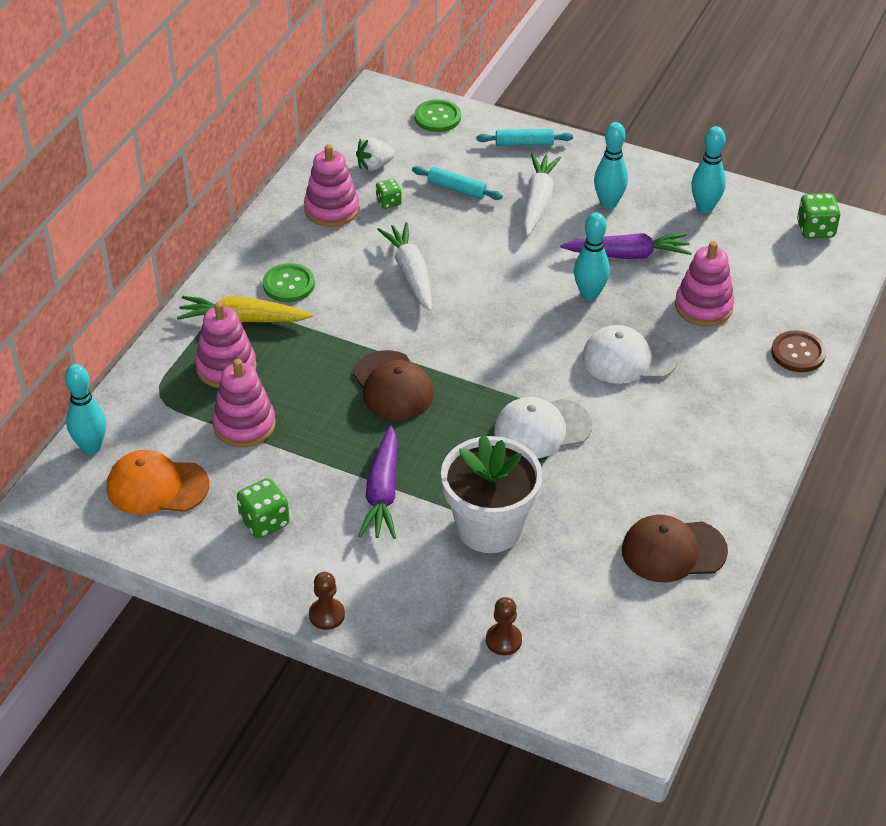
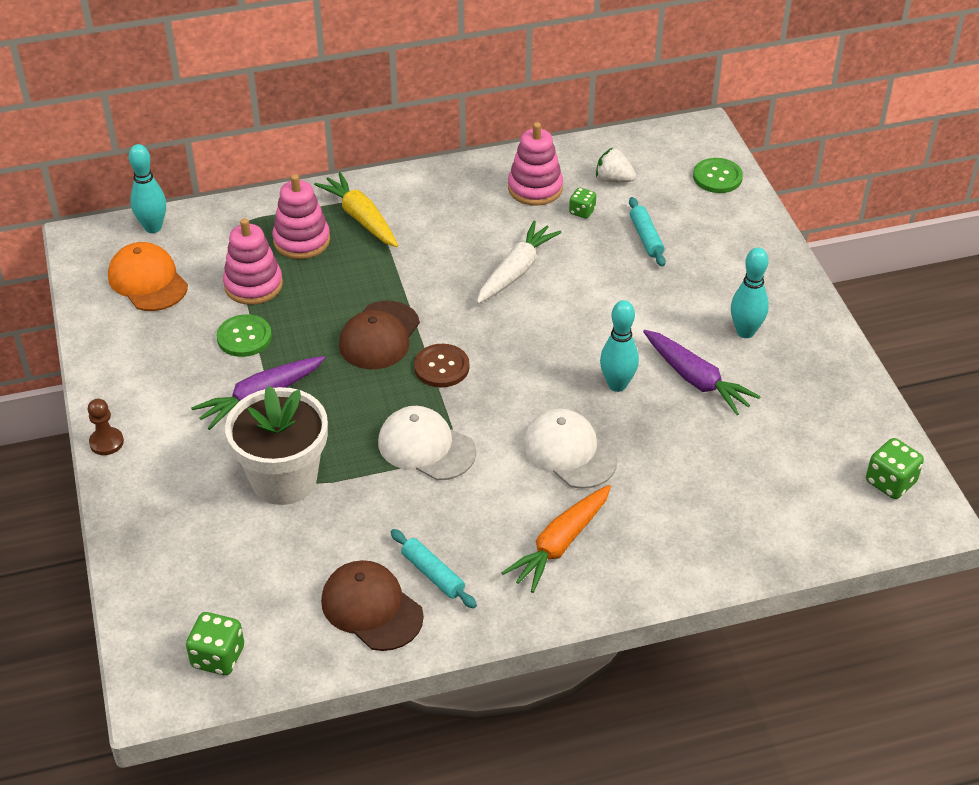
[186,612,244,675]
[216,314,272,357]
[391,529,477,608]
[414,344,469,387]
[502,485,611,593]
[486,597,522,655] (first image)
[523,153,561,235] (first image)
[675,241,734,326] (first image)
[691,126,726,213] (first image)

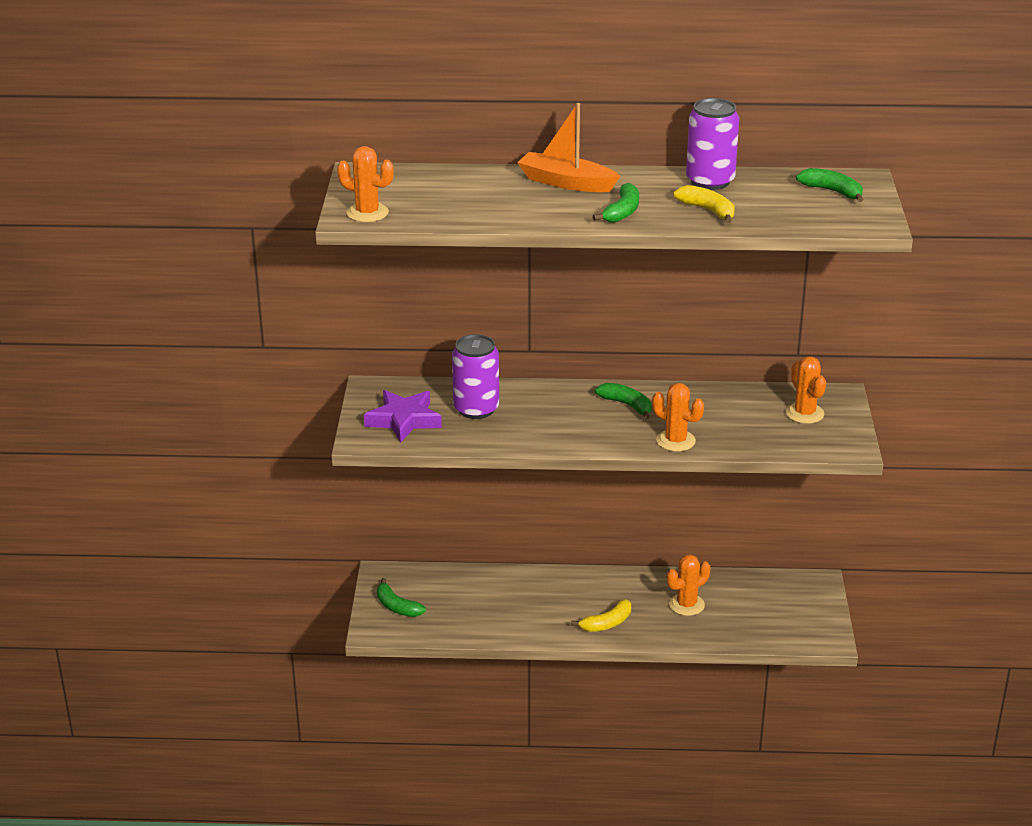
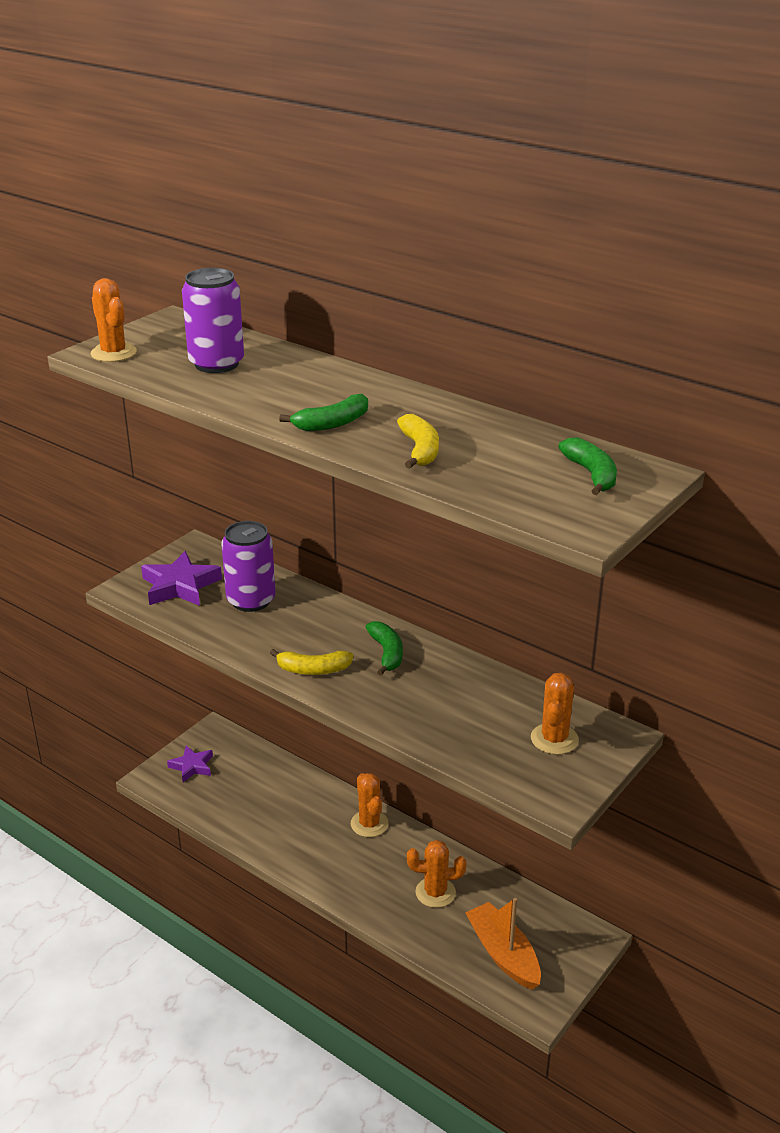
[167,746,213,782]
[182,268,244,373]
[270,649,353,675]
[351,773,389,837]
[465,898,541,990]

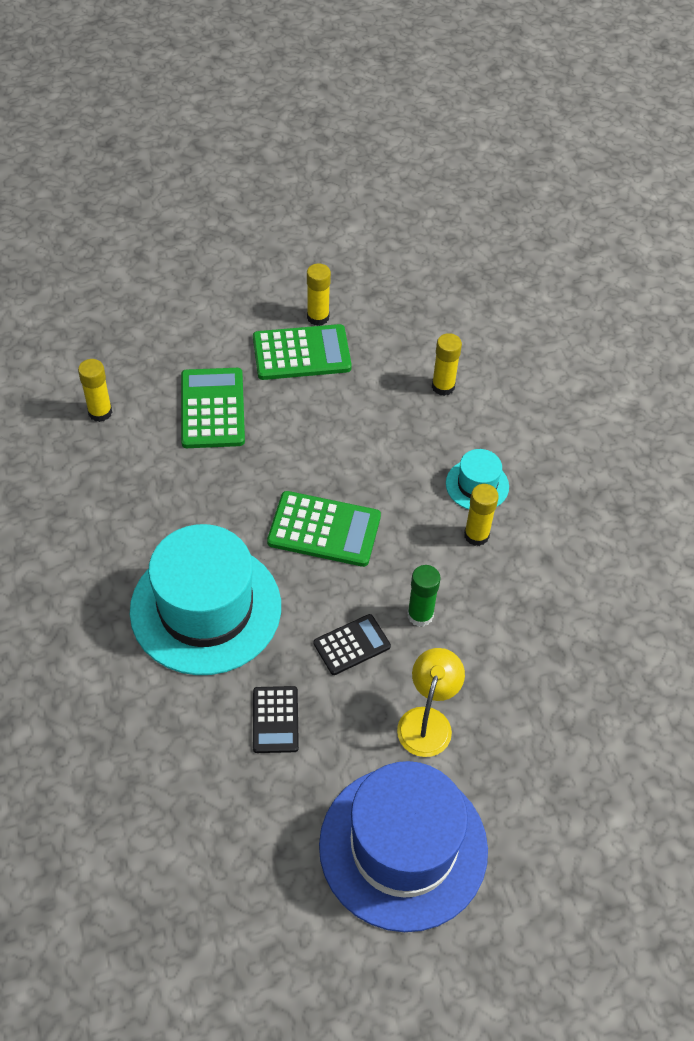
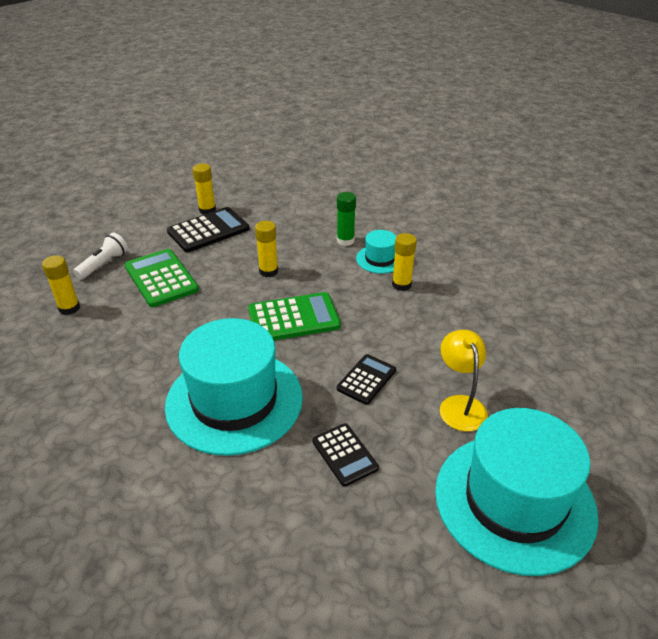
[73,233,128,280]
[167,207,250,252]
[255,221,278,277]
[337,192,356,246]
[435,408,599,576]

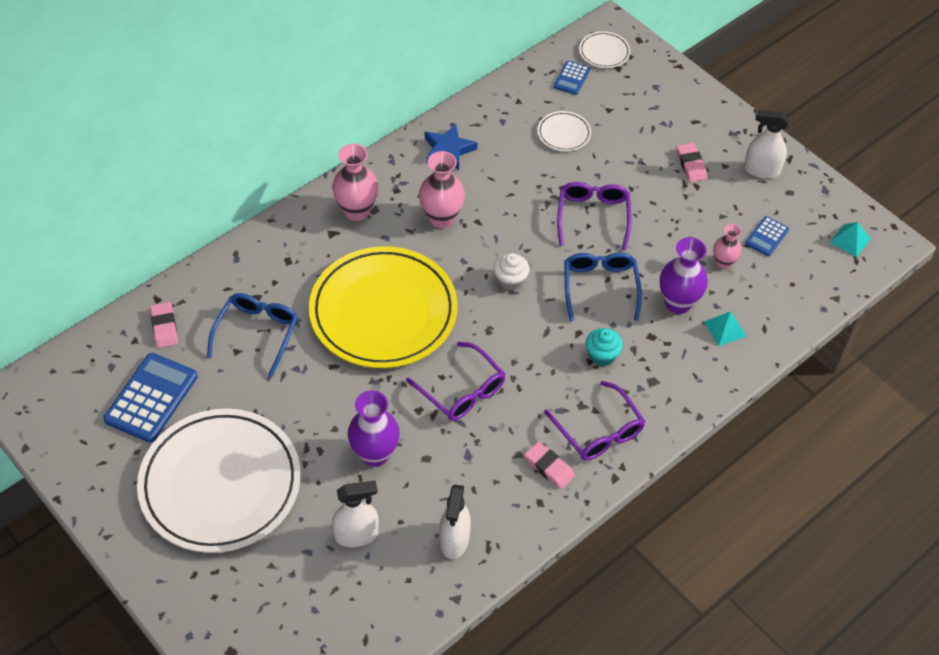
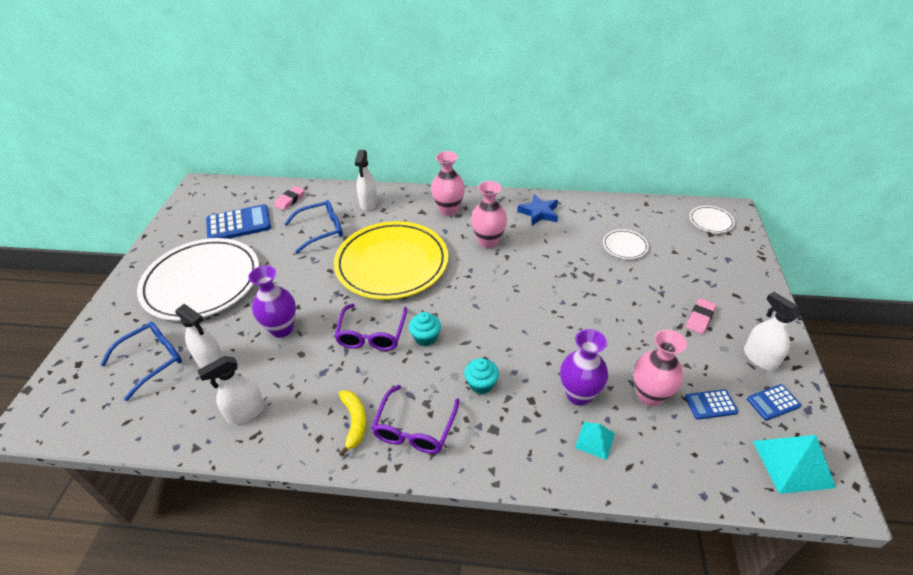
[100,322,182,401]
[339,390,367,456]
[355,150,378,211]
[409,312,441,346]
[633,329,687,406]
[747,384,801,420]
[753,435,836,494]
[494,253,529,290] (first image)
[557,182,632,250] (first image)

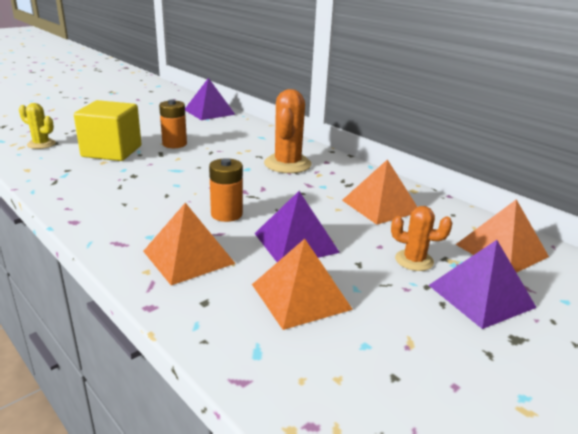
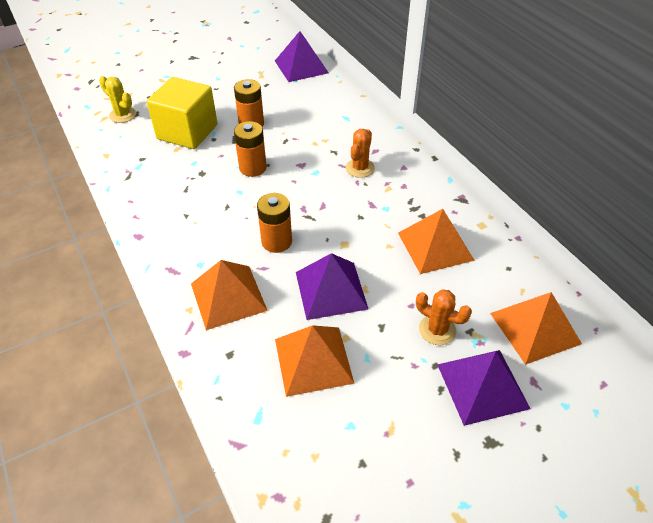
[234,121,267,177]
[346,129,375,178]

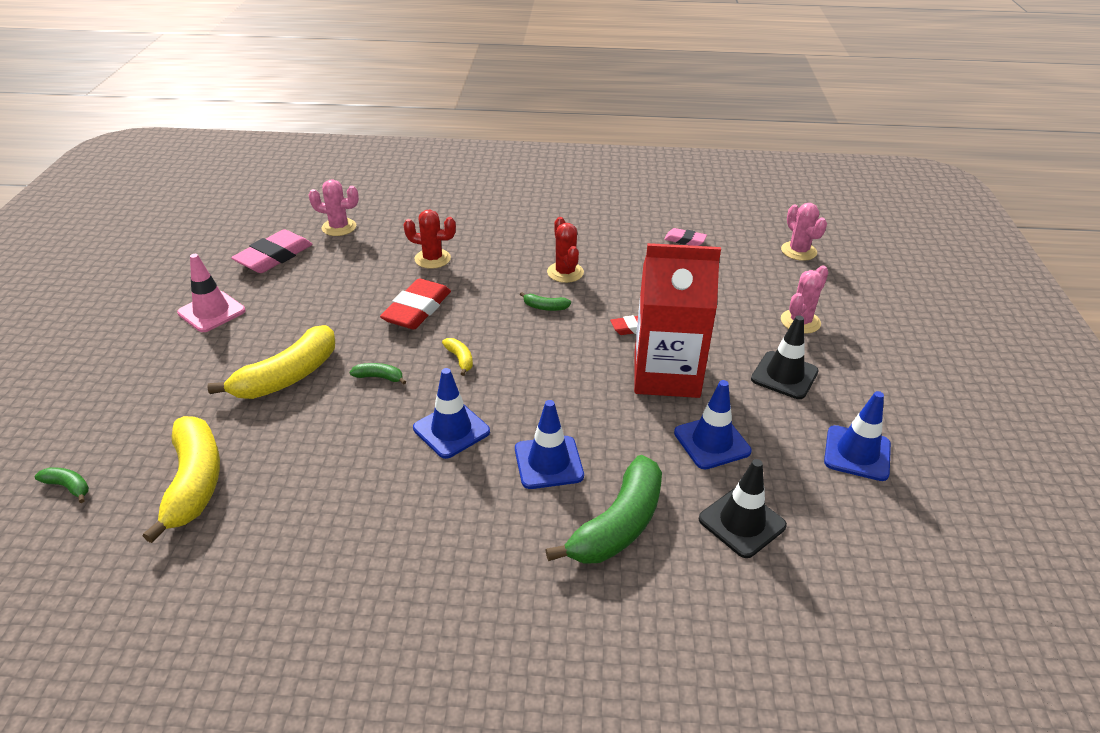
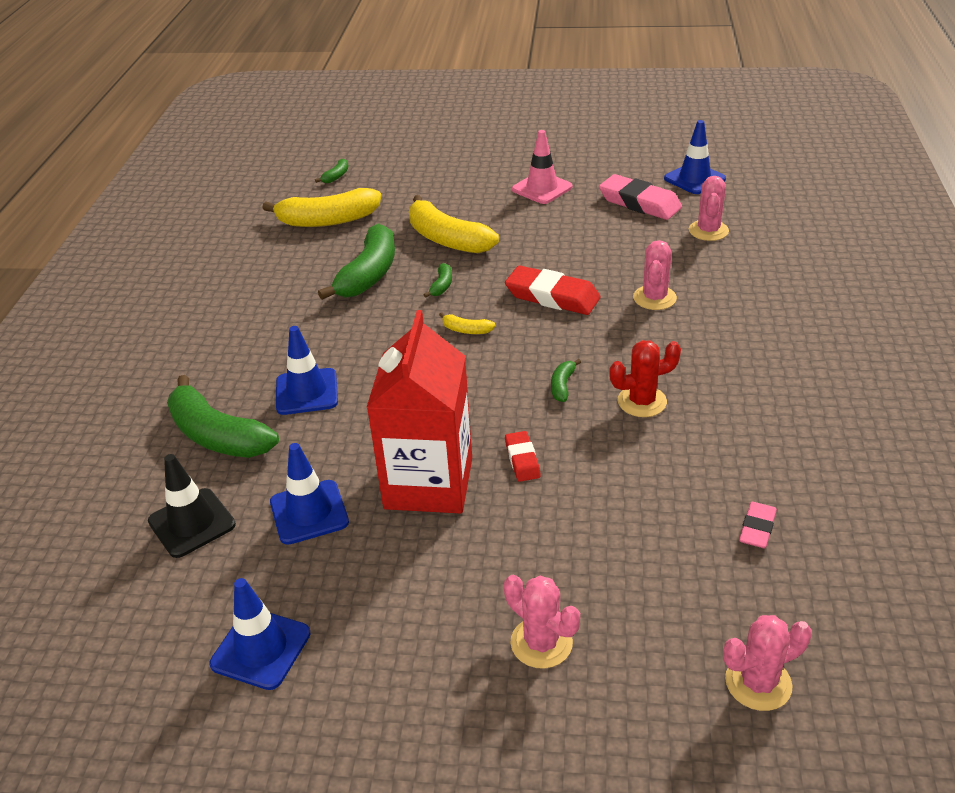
[318,223,395,300]
[439,312,496,334]
[633,240,677,310]
[664,120,726,194]
[751,315,819,399] (first image)

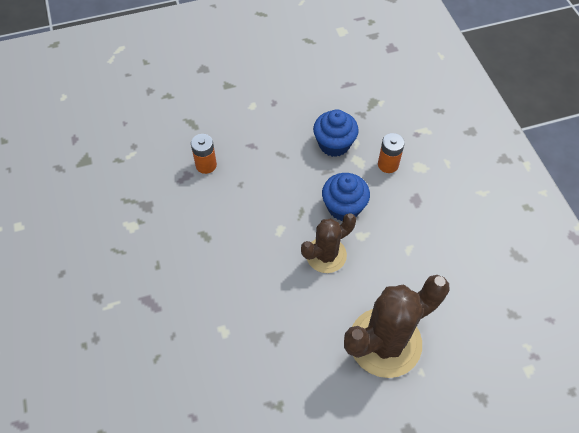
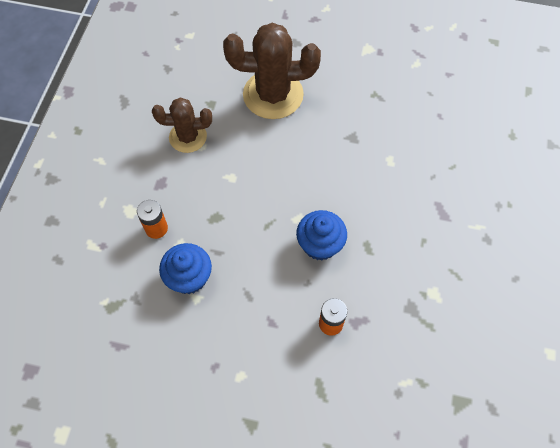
[152,97,212,153]
[296,210,347,261]

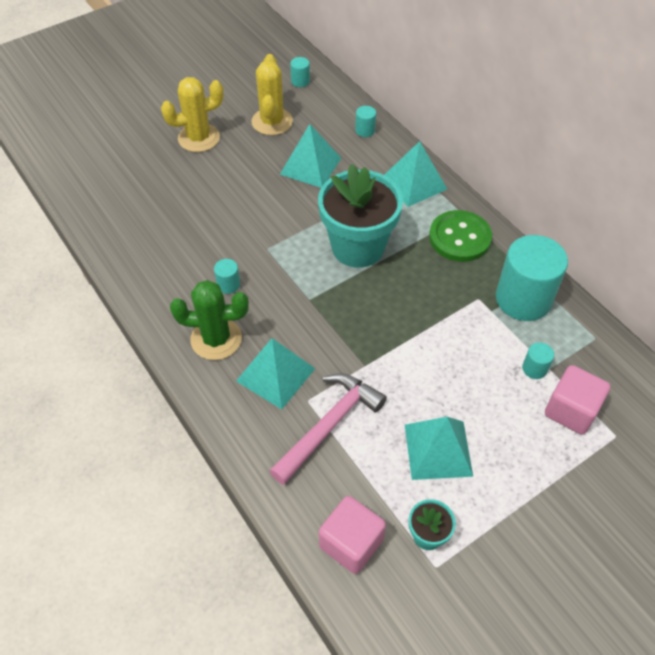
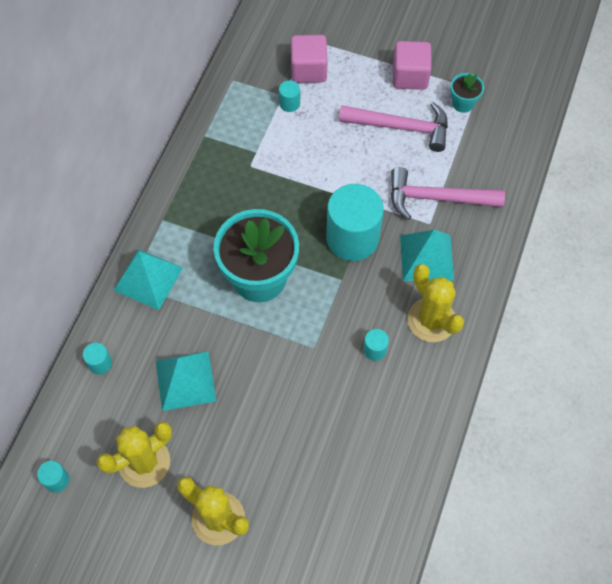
[326,184,384,261]
[339,102,448,152]
[393,41,432,90]
[407,264,464,342]
[429,210,492,262] (first image)

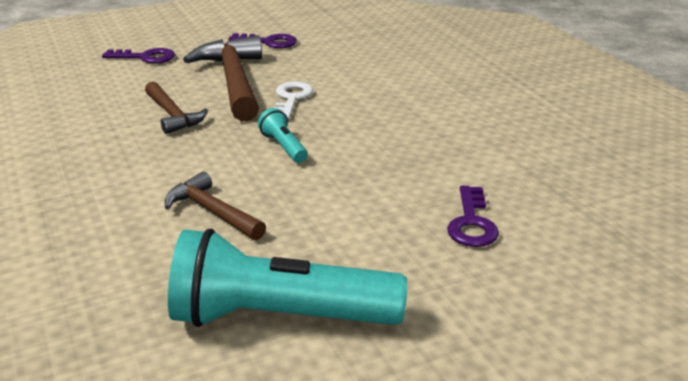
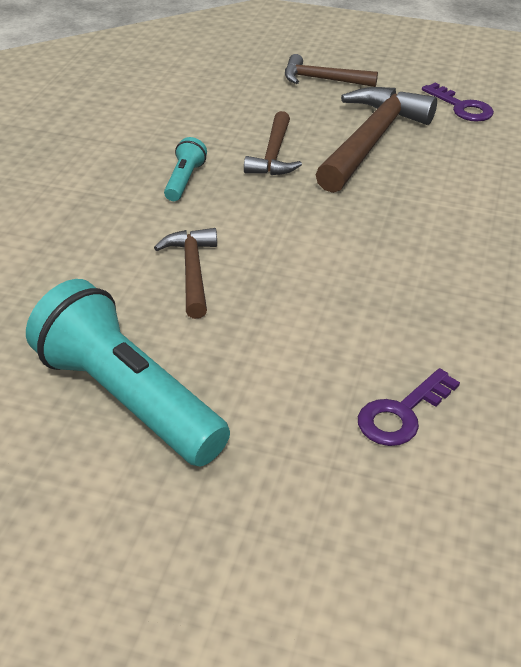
[164,137,207,201]
[285,54,378,87]
[274,81,313,119] (first image)

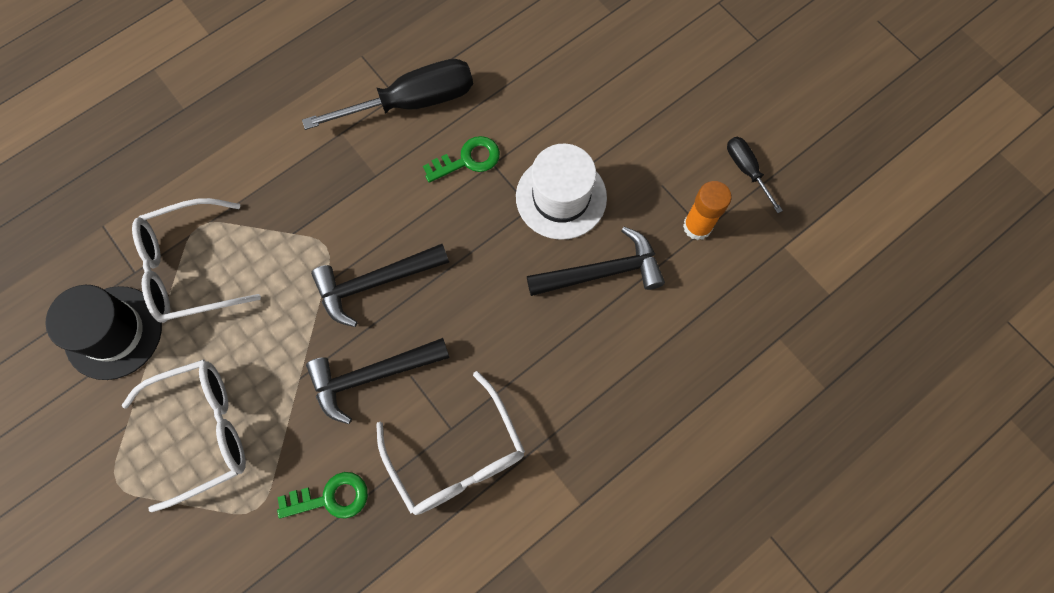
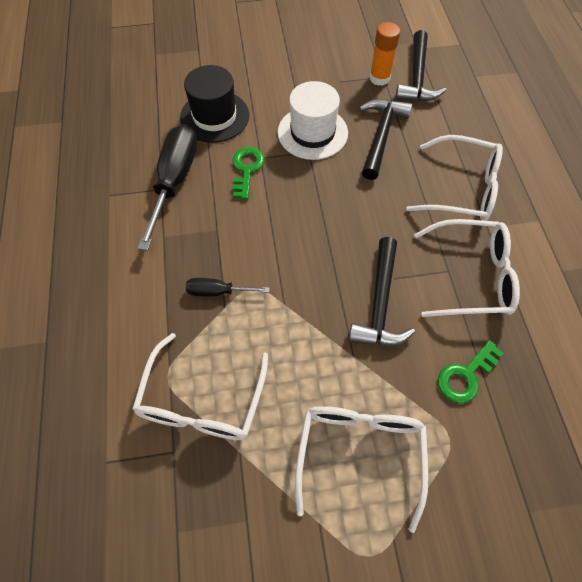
[180,65,249,143]
[186,278,270,297]
[395,30,447,102]
[406,135,503,221]
[438,340,503,403]

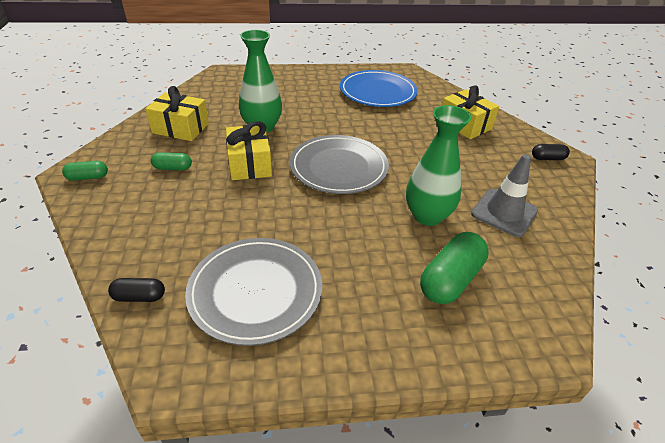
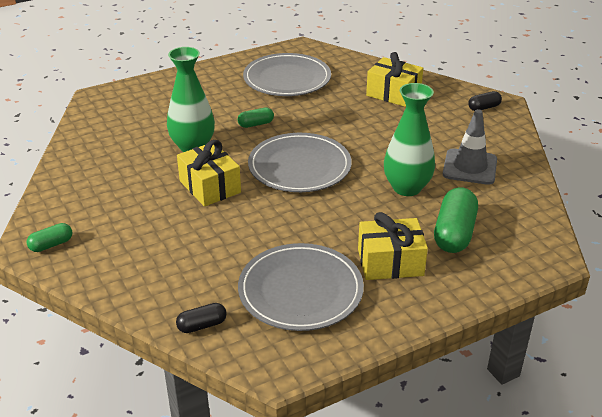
[238,107,274,128]
[243,53,331,96]
[358,212,428,280]

